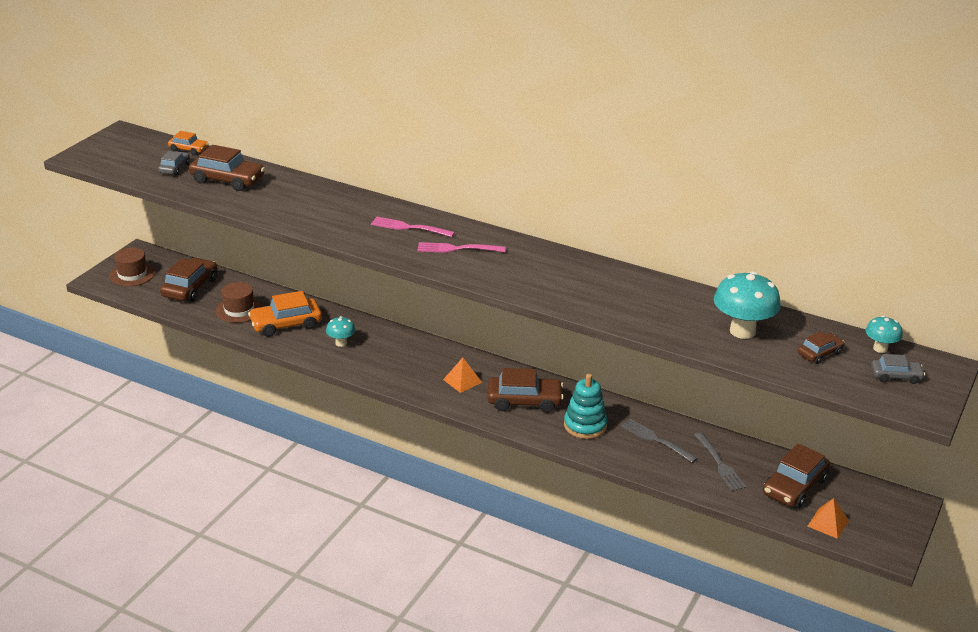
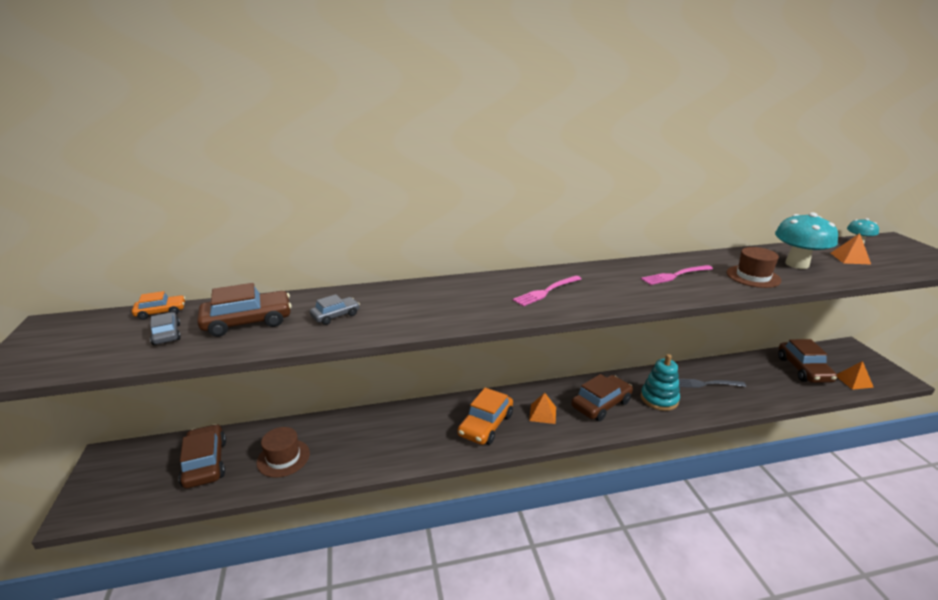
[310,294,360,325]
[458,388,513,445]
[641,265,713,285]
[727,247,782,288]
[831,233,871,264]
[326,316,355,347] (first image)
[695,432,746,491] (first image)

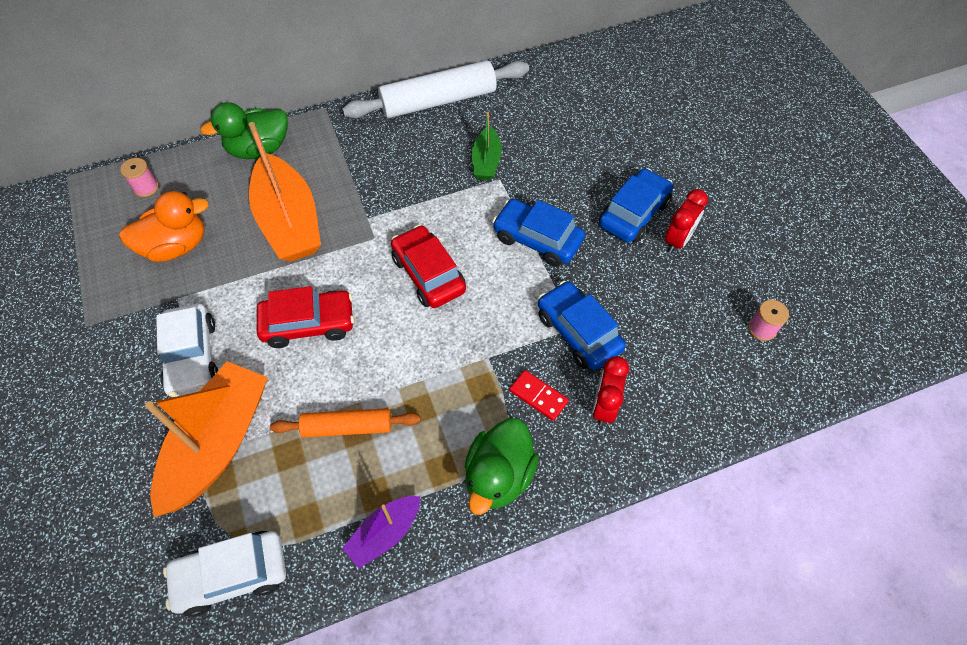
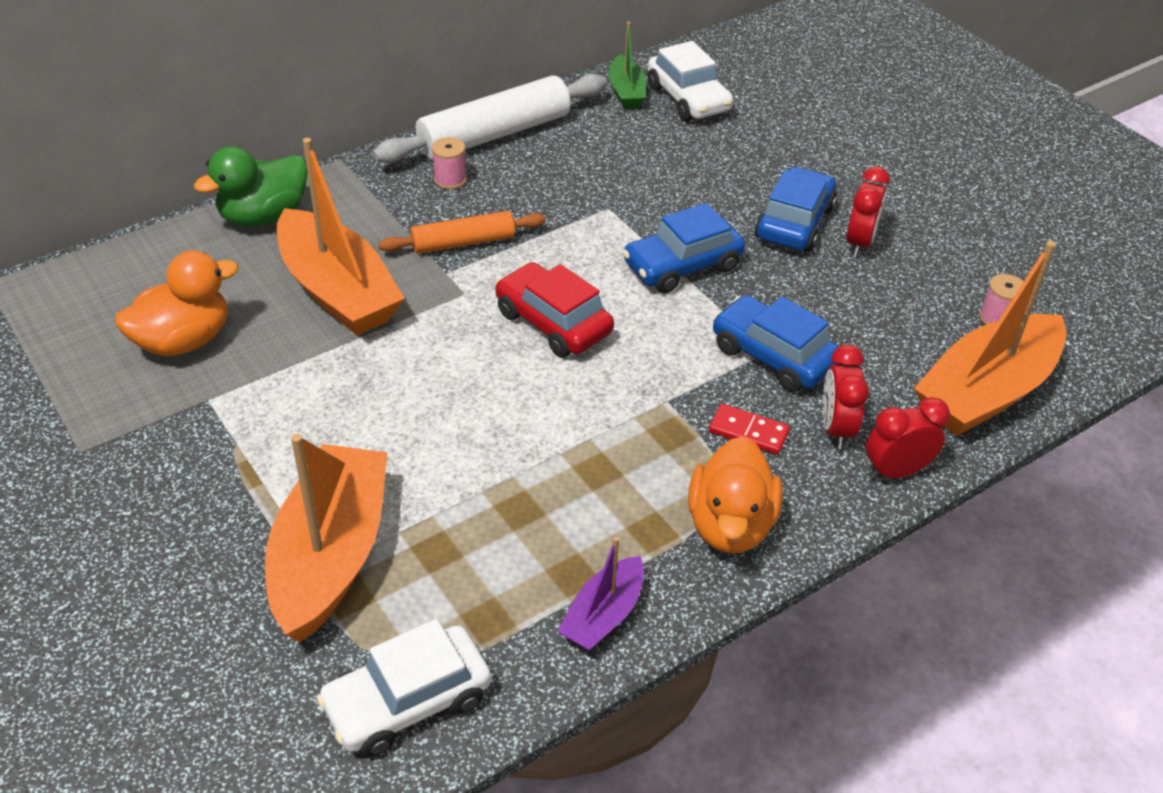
[378,211,545,254]
[432,137,467,189]
[608,22,646,109]
[622,203,745,293]
[647,41,733,121]
[688,436,783,553]
[866,397,950,480]
[914,241,1067,436]
[257,286,354,348] (first image)

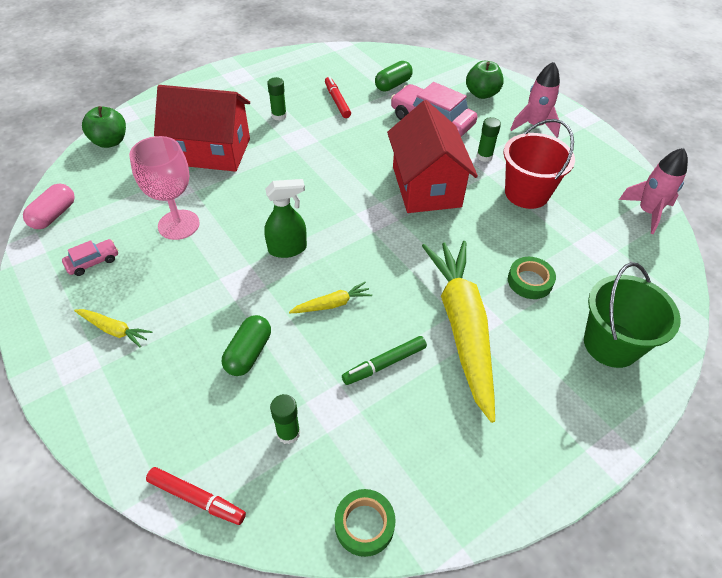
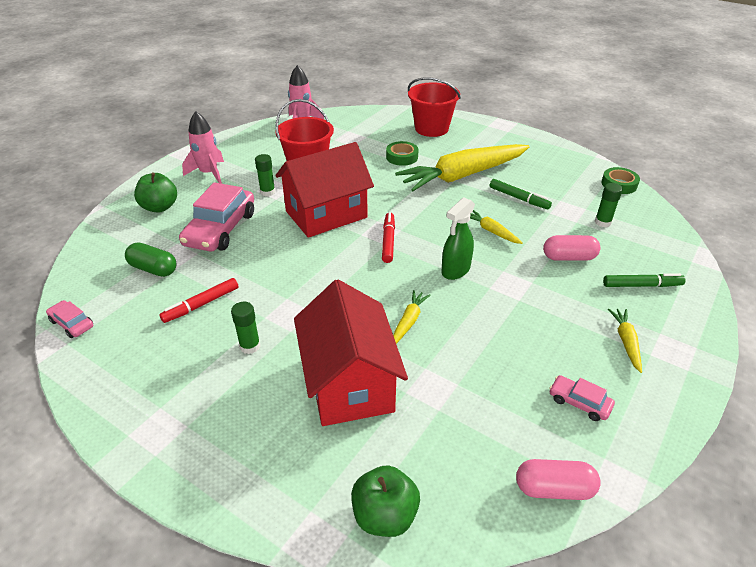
[46,300,93,338]
[382,212,395,263]
[393,290,430,344]
[408,77,461,137]
[441,197,475,280]
[543,235,600,261]
[603,273,686,287]
[129,136,200,240] (first image)

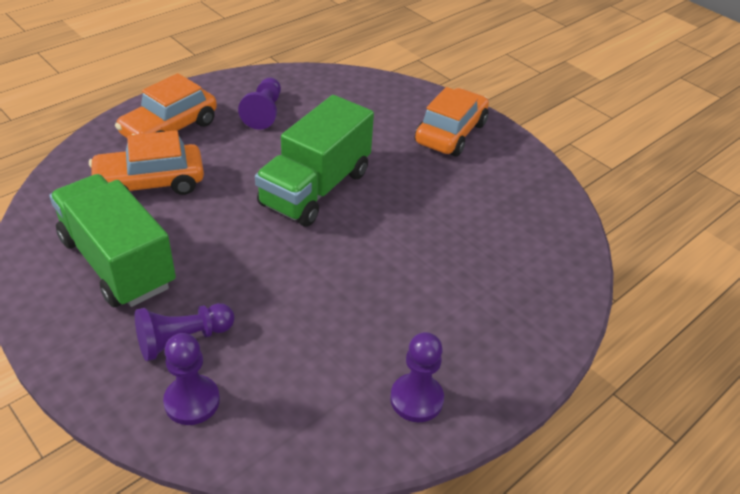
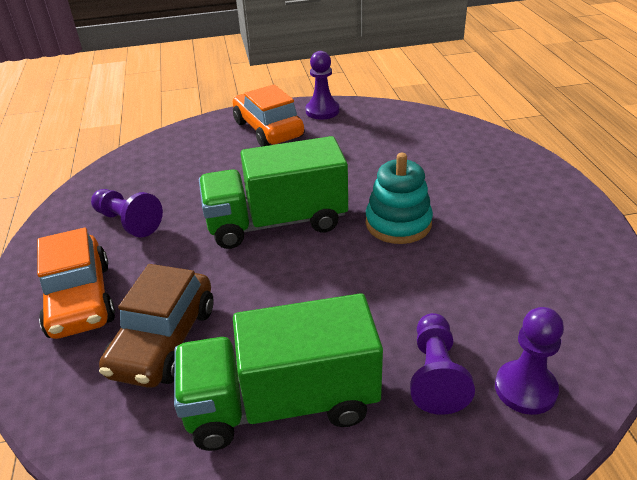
[99,264,214,388]
[199,136,348,249]
[306,51,340,120]
[366,153,433,244]

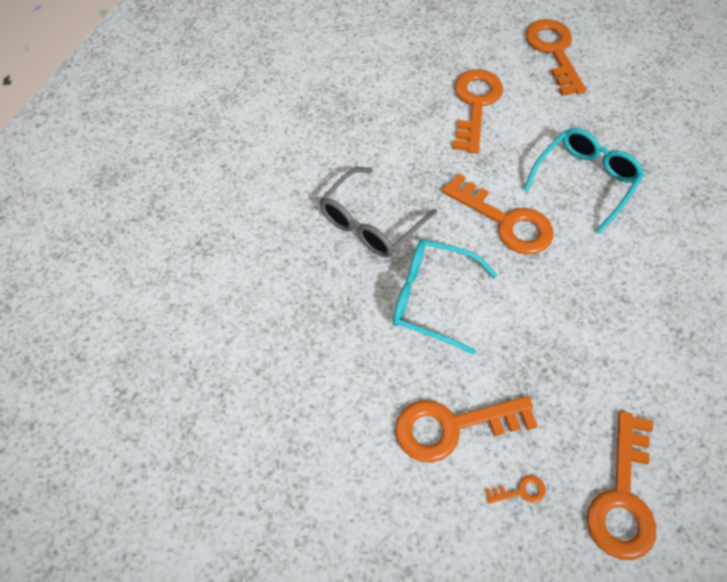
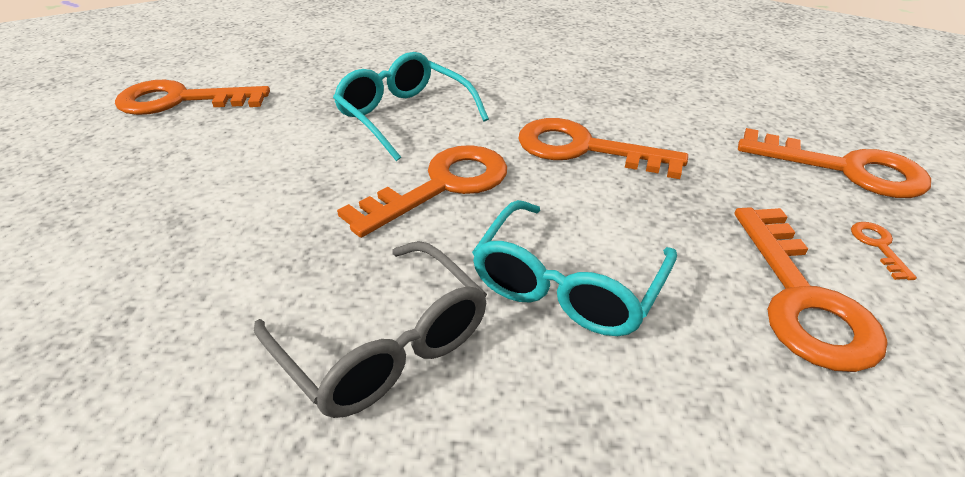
[518,118,688,179]

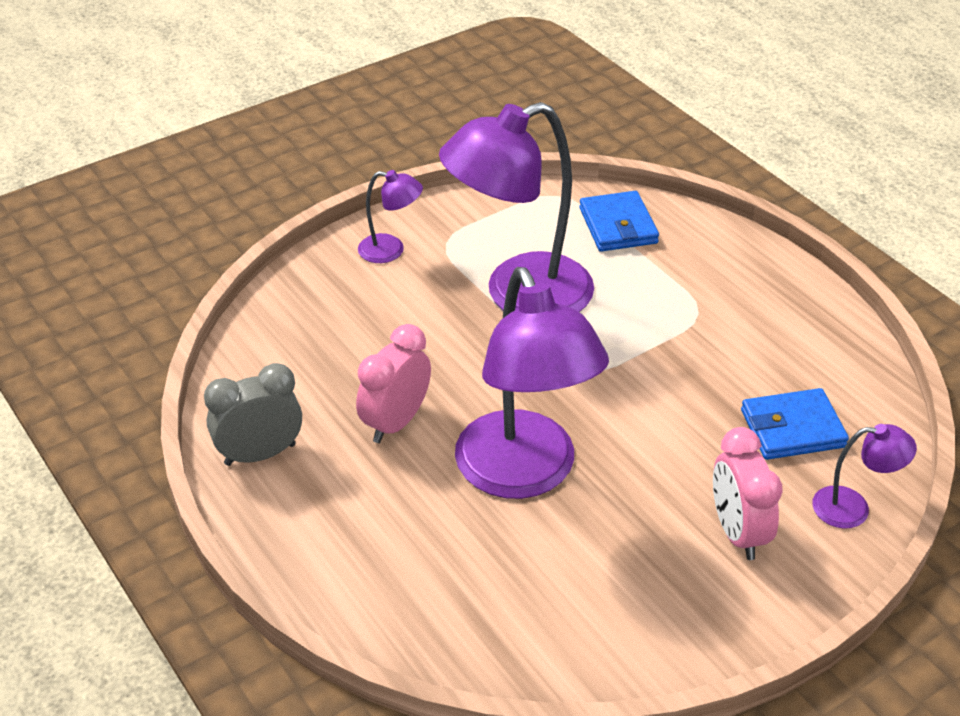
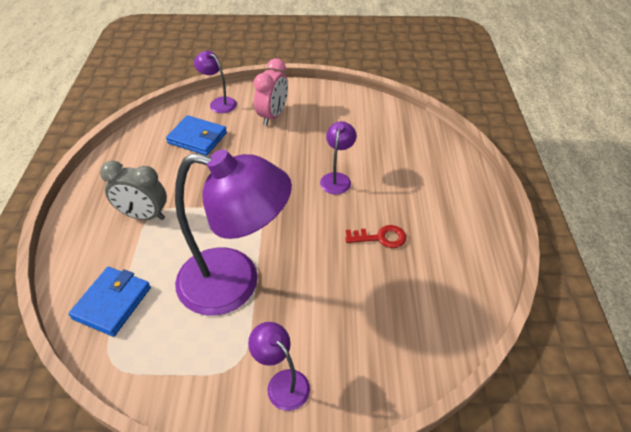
[100,161,167,220]
[320,121,357,194]
[345,225,406,248]

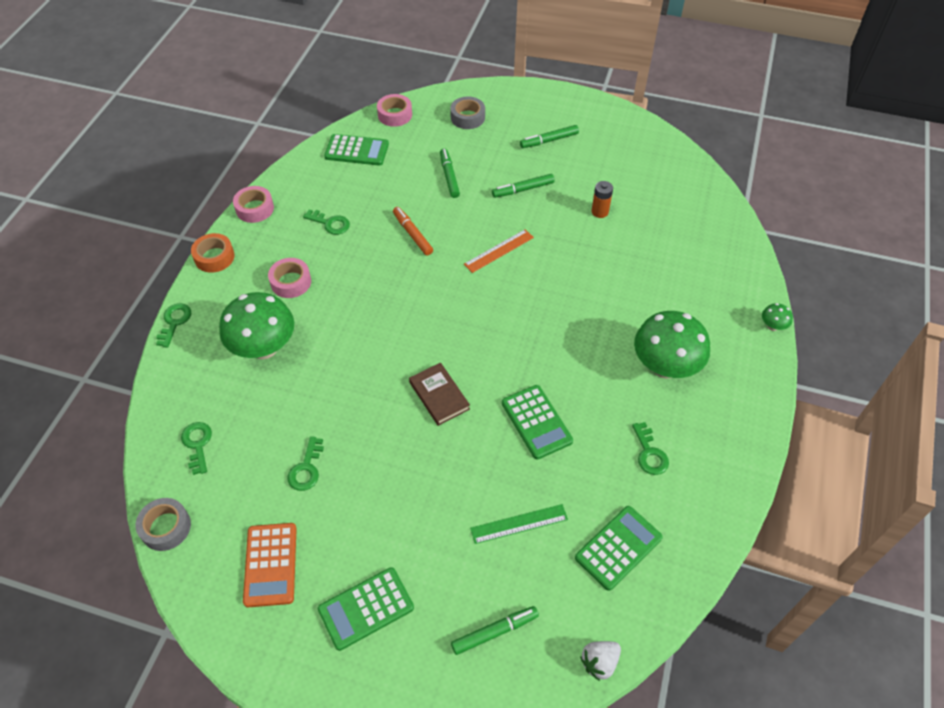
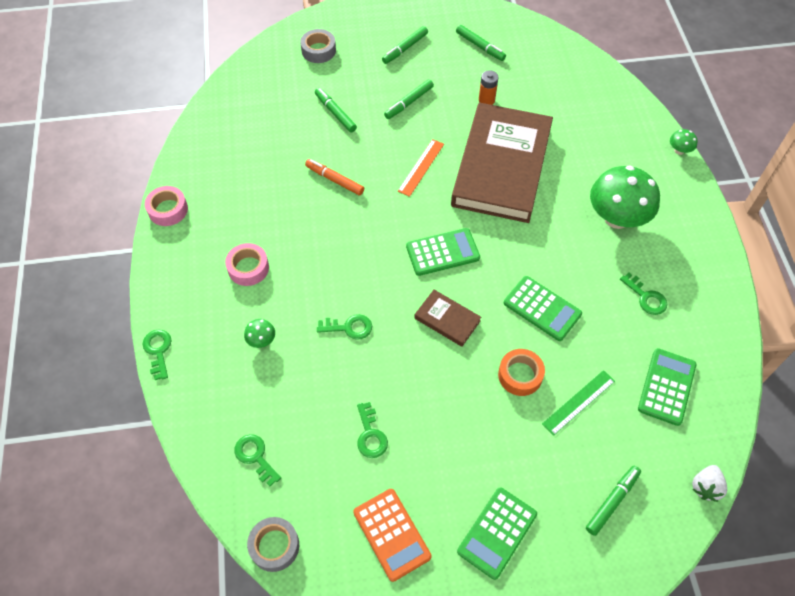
[244,319,275,348]
[317,314,372,340]
[406,228,480,276]
[451,103,553,223]
[456,25,506,61]
[498,349,545,396]
[377,94,412,127] (first image)

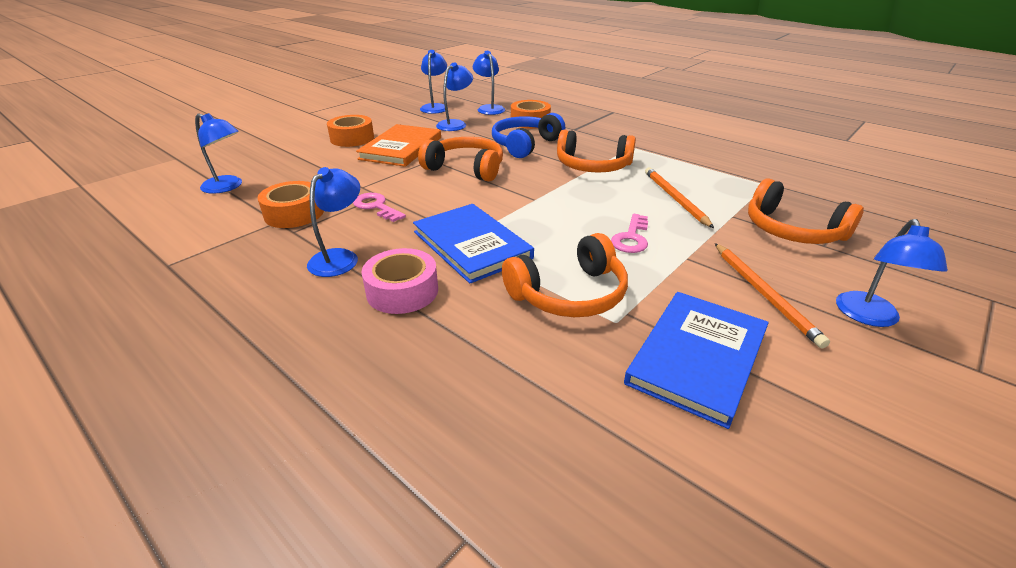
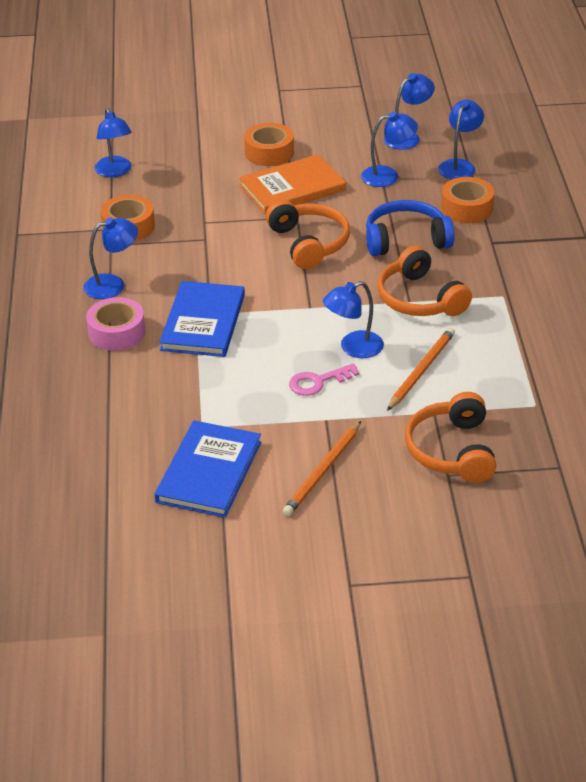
[154,420,261,518]
[323,281,384,358]
[353,193,406,222] (first image)
[502,233,628,317] (first image)

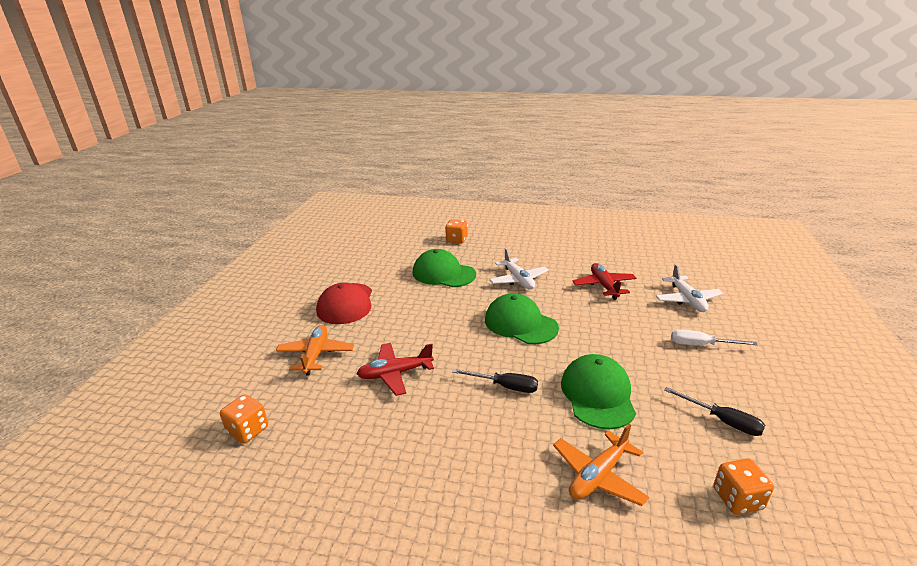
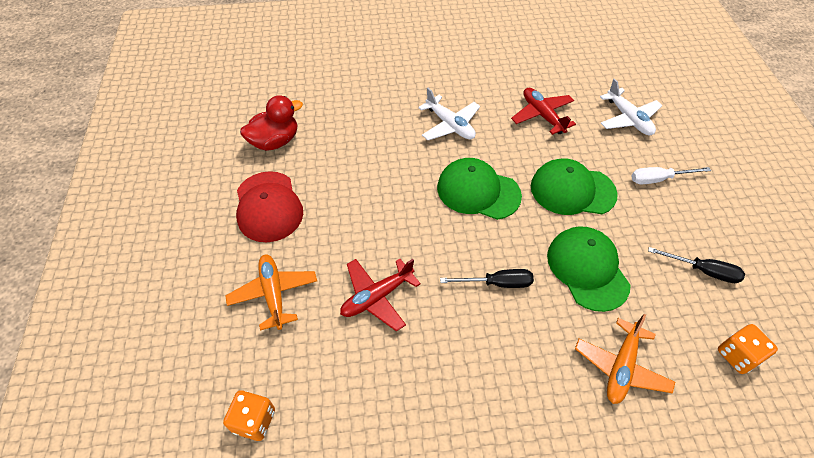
[240,95,303,151]
[531,158,618,215]
[445,219,468,244] (first image)

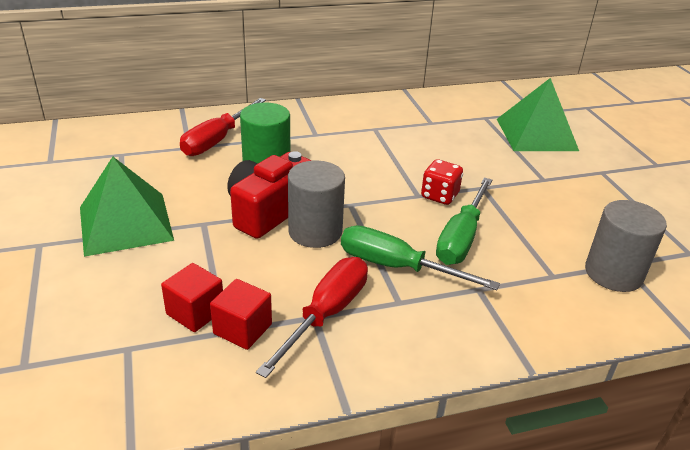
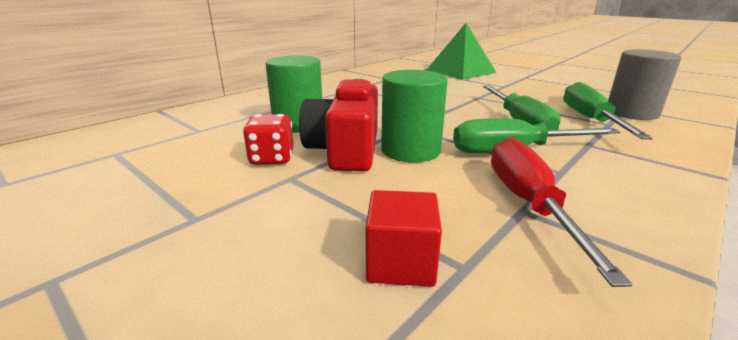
[243,114,294,165]
[381,70,448,163]
[563,82,653,139]
[80,157,174,257] (first image)
[180,98,266,156] (first image)
[210,279,272,350] (first image)

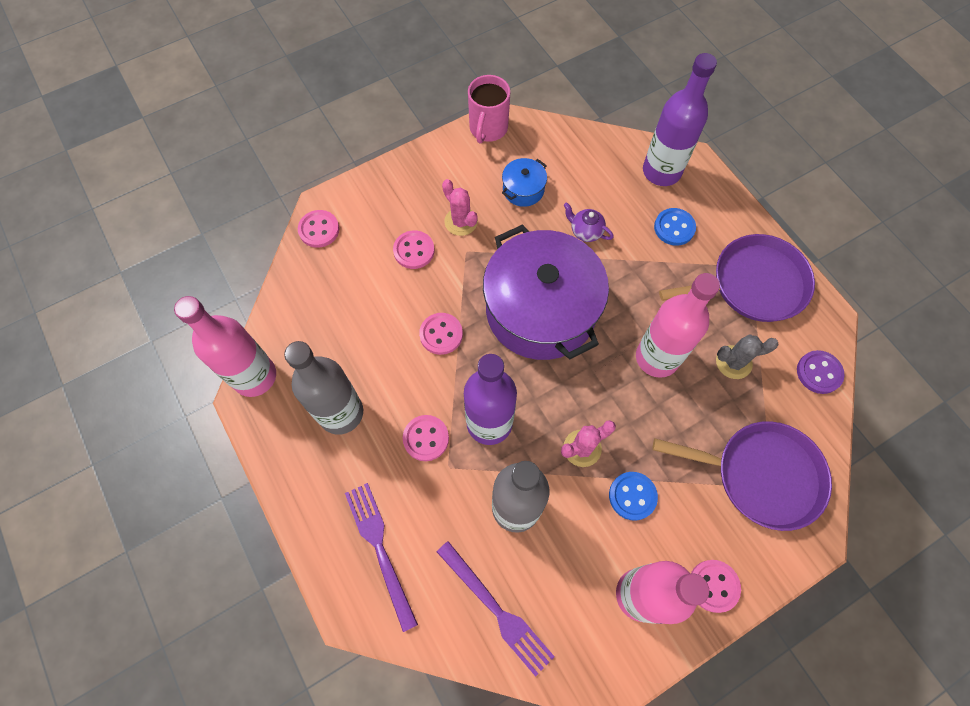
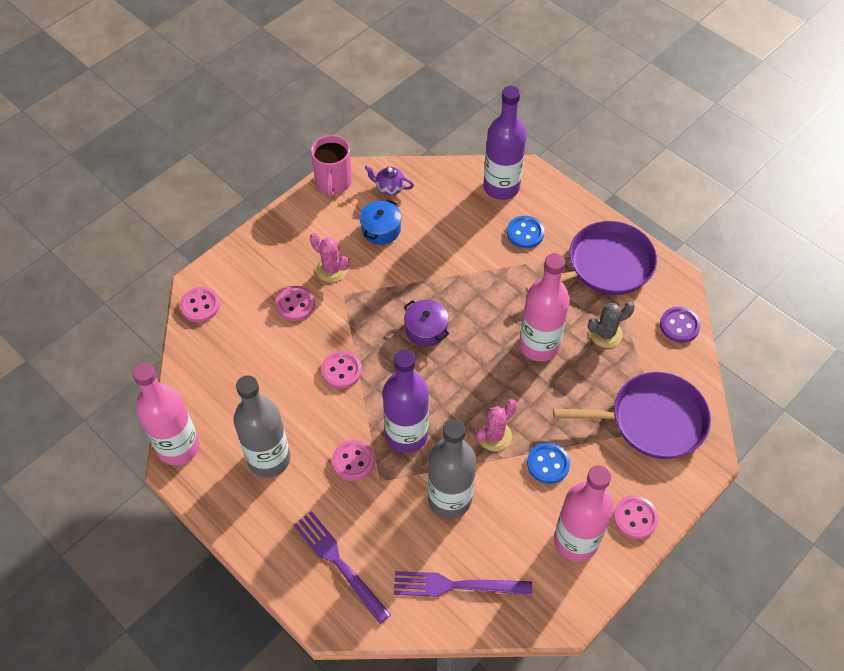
[365,165,414,195]
[394,571,532,597]
[404,300,449,347]

